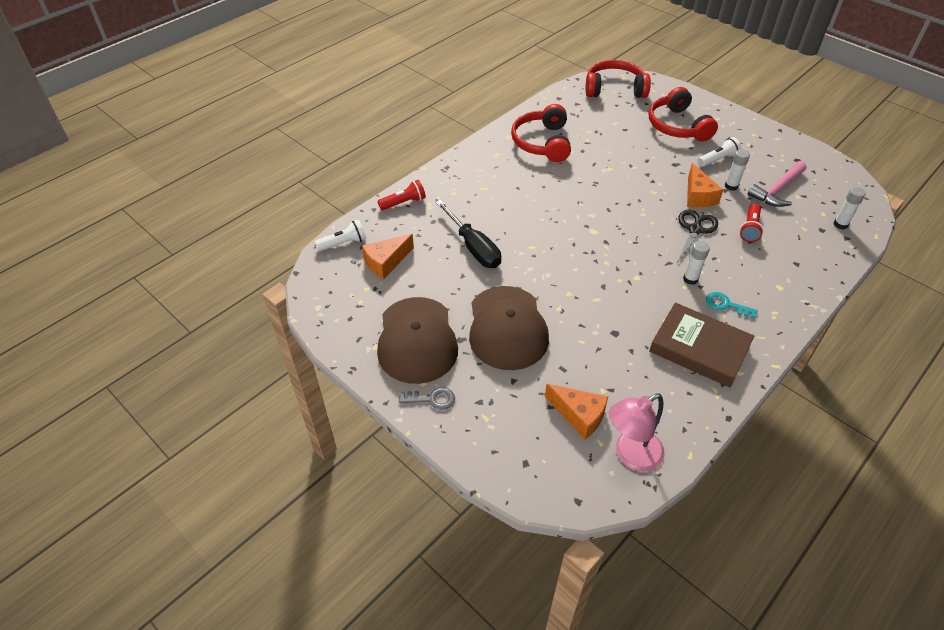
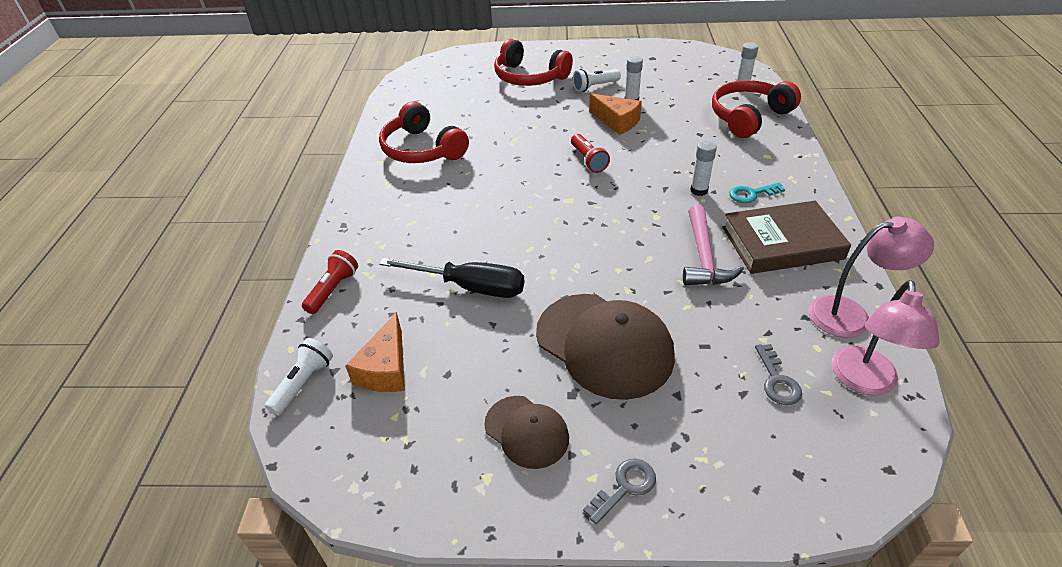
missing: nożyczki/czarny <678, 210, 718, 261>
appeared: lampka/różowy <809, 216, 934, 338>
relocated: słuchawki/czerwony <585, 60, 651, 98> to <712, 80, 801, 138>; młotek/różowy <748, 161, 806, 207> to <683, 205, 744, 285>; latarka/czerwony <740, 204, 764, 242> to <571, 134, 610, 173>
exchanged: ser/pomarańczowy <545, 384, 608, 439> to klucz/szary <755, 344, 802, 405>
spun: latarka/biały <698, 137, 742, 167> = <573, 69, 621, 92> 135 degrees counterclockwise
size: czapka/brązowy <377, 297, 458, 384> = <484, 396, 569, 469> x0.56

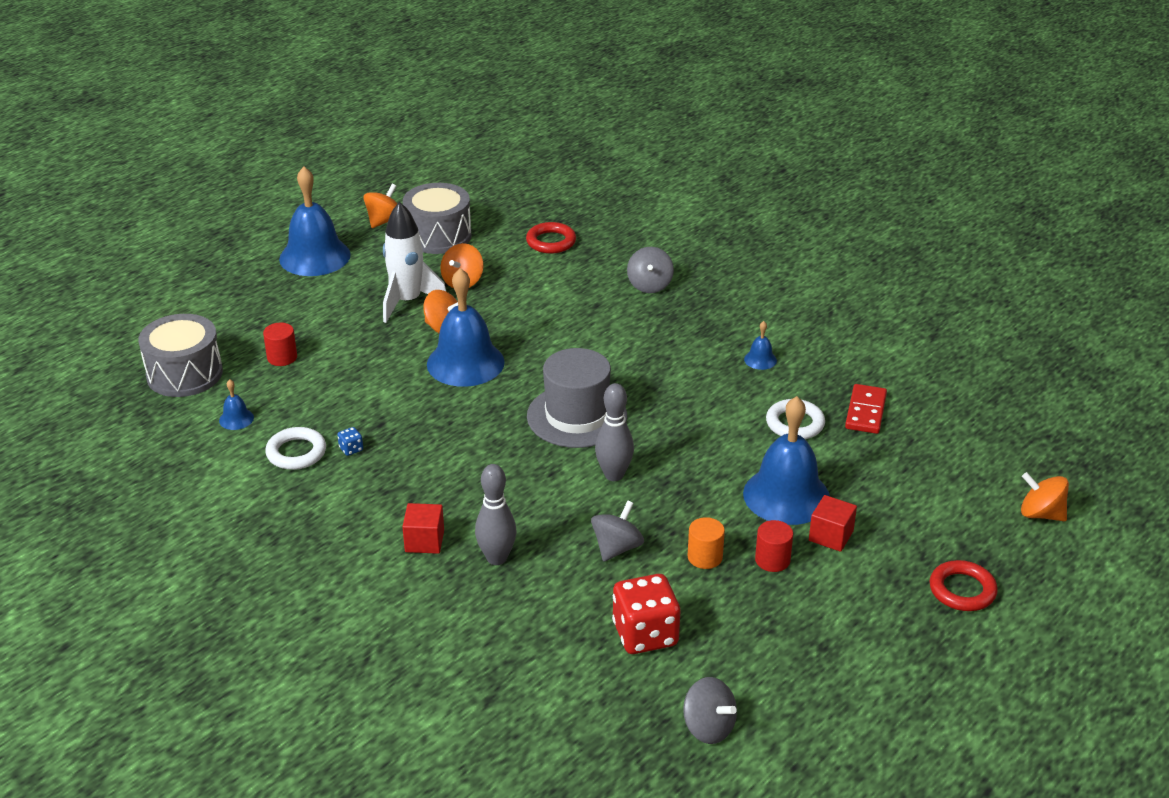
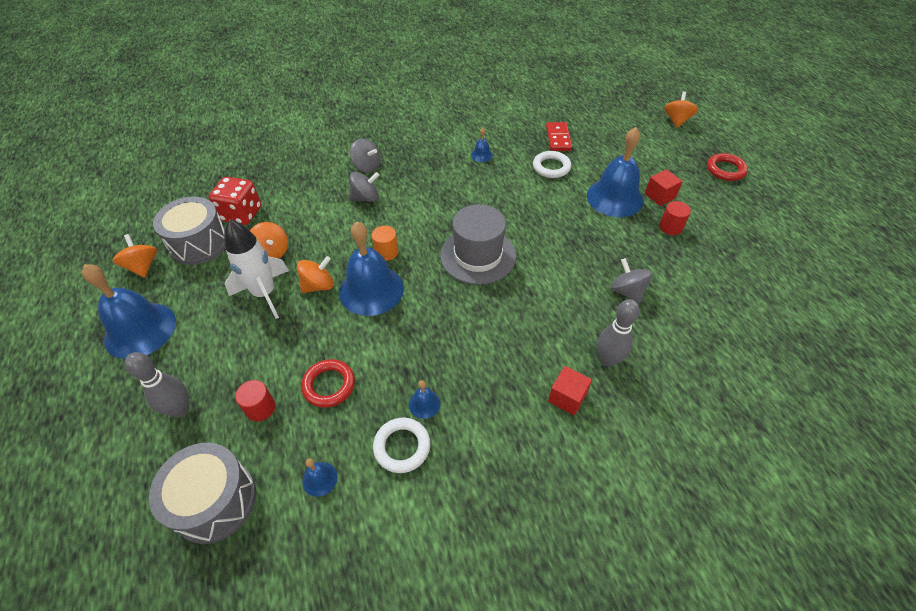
relocated: pierścień/czerwony <526, 222, 576, 254> to <301, 359, 355, 408>; kręgiel/szary <595, 383, 634, 481> to <125, 352, 189, 417>; walec/pomarańczowy <688, 517, 725, 569> to <372, 226, 398, 261>; kostka do gry/czerwony <612, 574, 680, 654> to <209, 177, 261, 225>; bączek/szary <683, 677, 737, 744> to <350, 172, 379, 202>
exchanged: kostka do gry/niebieski <337, 427, 363, 456> to dzwonek/niebieski <409, 380, 440, 419>
spun: kostka domina/czerwony <845, 384, 887, 434> = <546, 122, 572, 151> 45 degrees clockwise; bączek/pomarańczowy <1021, 472, 1069, 521> = <664, 91, 698, 128> 135 degrees clockwise

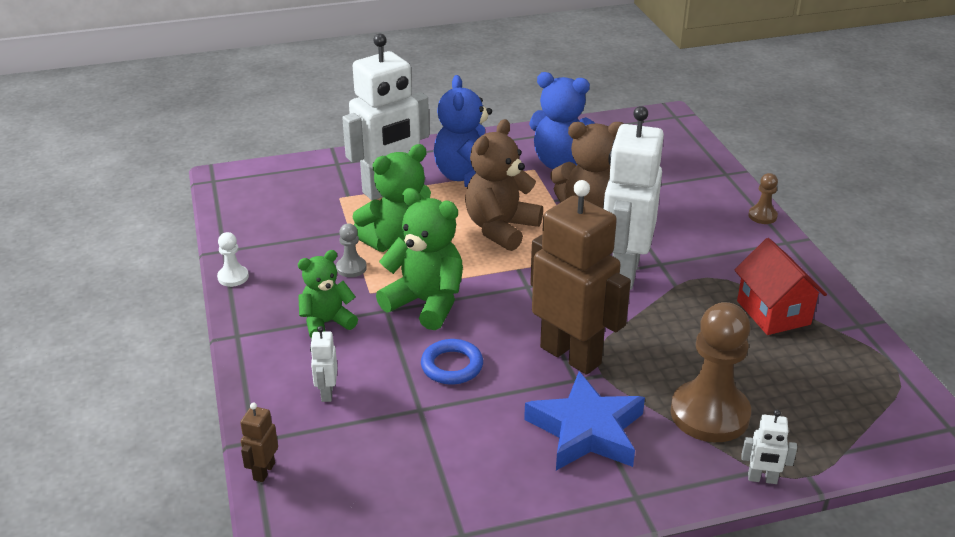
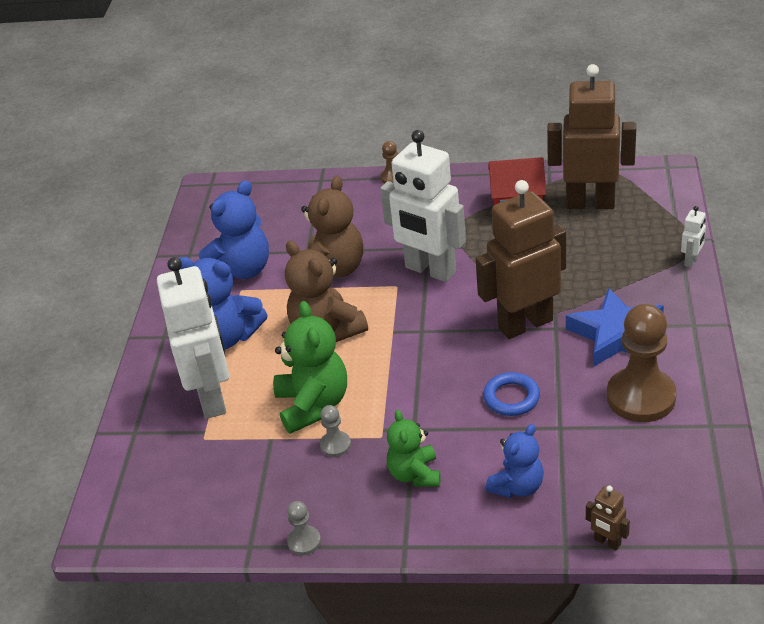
missing: miś/zielony <376, 188, 463, 330>
appeared: robot/brązowy <547, 64, 636, 209>
relocated: pionek/brązowy <671, 302, 751, 442> to <607, 304, 677, 422>
exchanged: robot/biały <310, 326, 337, 402> to miś/niebieski <486, 424, 544, 498>
colour: pionek/biały <217, 232, 249, 287> to pionek/szary <287, 501, 321, 556>

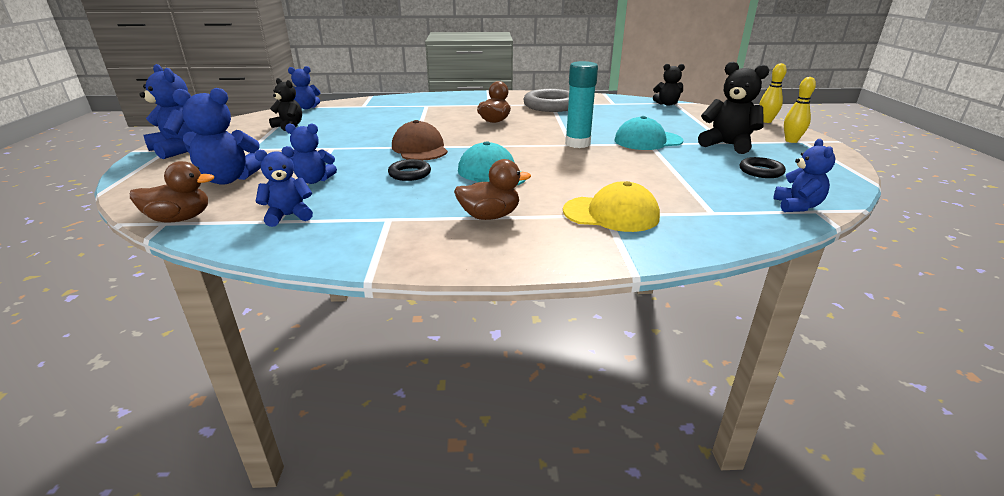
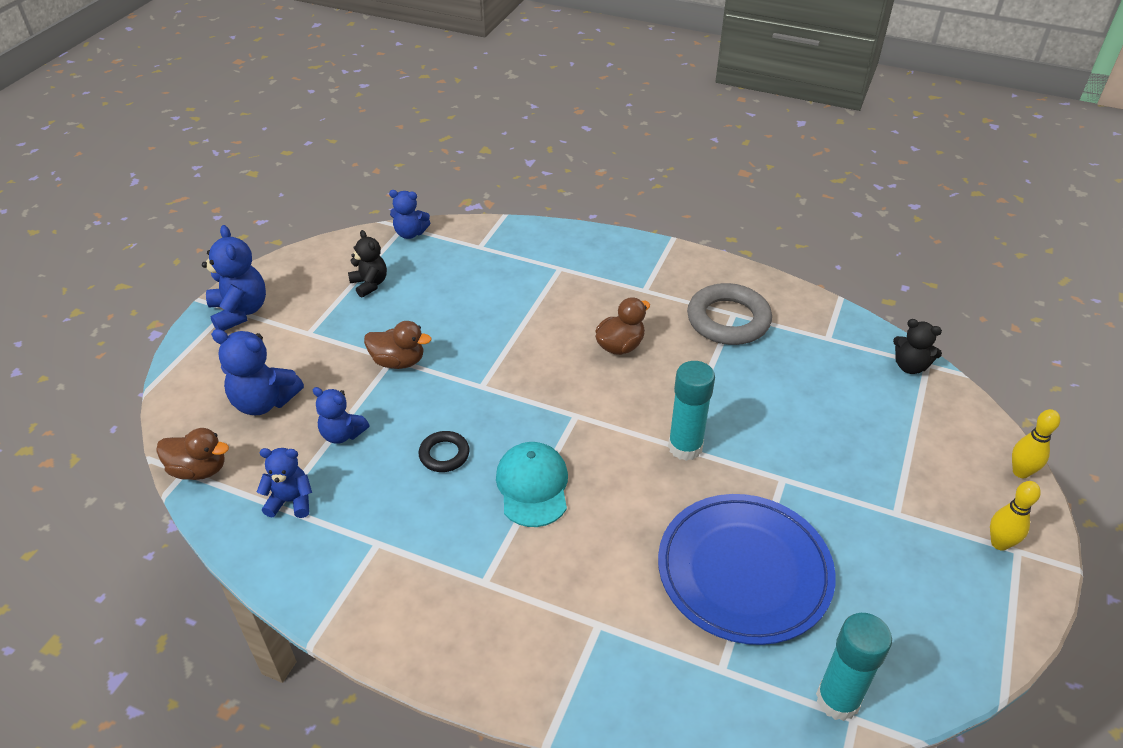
missing: miś/czarny <698, 61, 769, 154>; czapka/turkusowy <615, 116, 683, 150>; czapka/brązowy <392, 120, 448, 161>; pierścień/czarny <740, 157, 786, 178>; czapka/żółty <563, 181, 660, 232>
appeared: talerz/niebieski <658, 494, 836, 645>
relocated: kaczka/brązowy <454, 159, 531, 220> to <364, 321, 432, 369>
exchanged: miś/niebieski <773, 139, 836, 212> to klej w sztyfcie/turkusowy <816, 613, 892, 721>

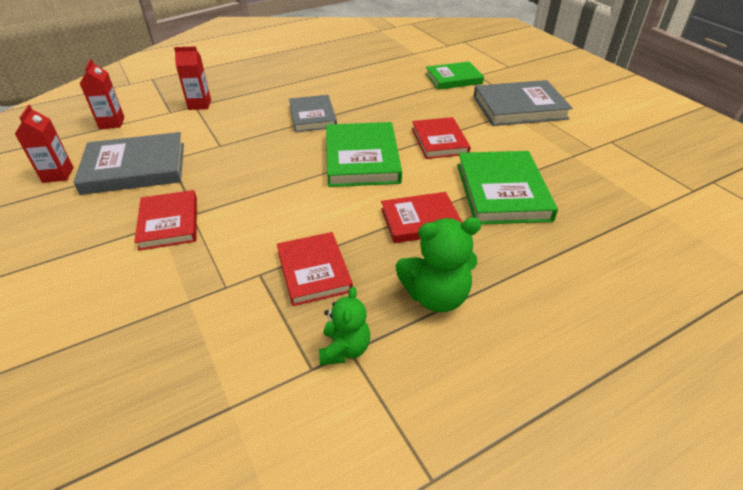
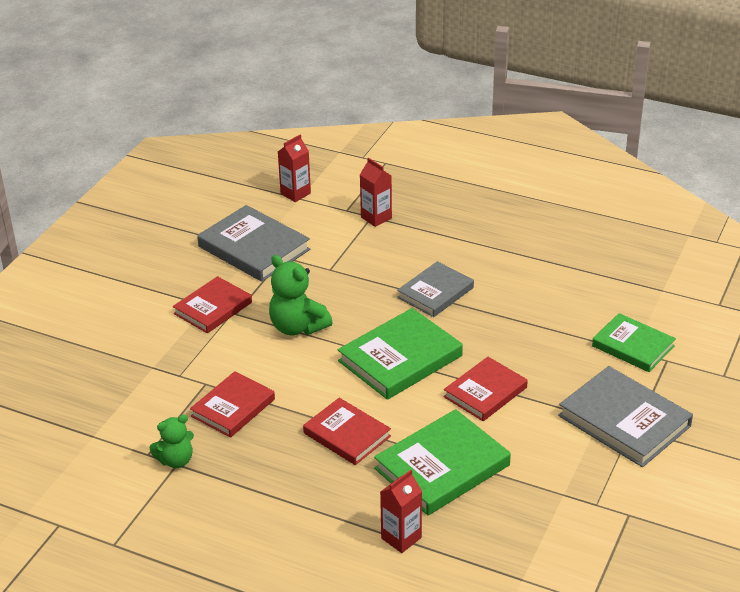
relocated: karton mleka/czerwony <15, 105, 73, 183> to <380, 470, 422, 553>; miś/zielony <395, 217, 481, 312> to <269, 255, 333, 335>

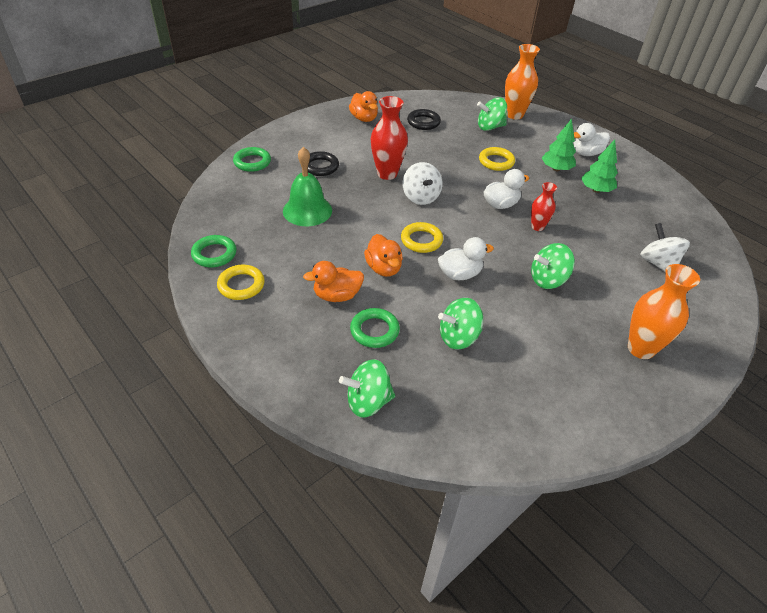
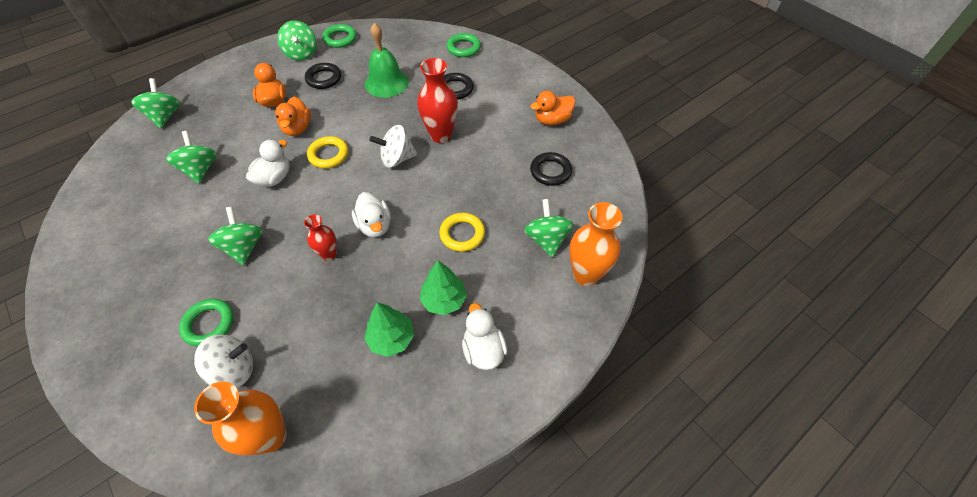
appeared: pierścień/czarny <305, 63, 341, 89>
relocated: wazon/pomarańczowy <628, 264, 700, 359> to <194, 381, 287, 456>; pierścień/zielony <350, 308, 400, 348> to <179, 299, 234, 347>
exchanged: pierścień/żółty <217, 265, 265, 300> to bączek/zielony <277, 21, 317, 61>
spun: kaczka/pomarańczowy <364, 234, 403, 277> = <275, 97, 311, 136> 75 degrees counterclockwise; kaczka/biały <438, 237, 494, 280> = <246, 140, 290, 187> 135 degrees counterclockwise

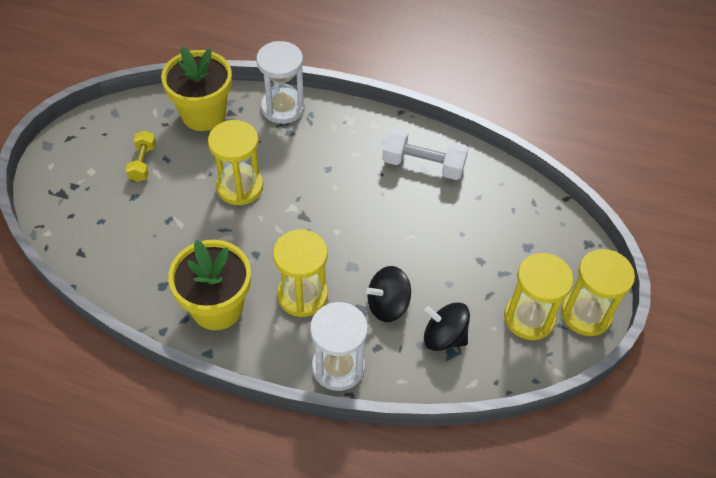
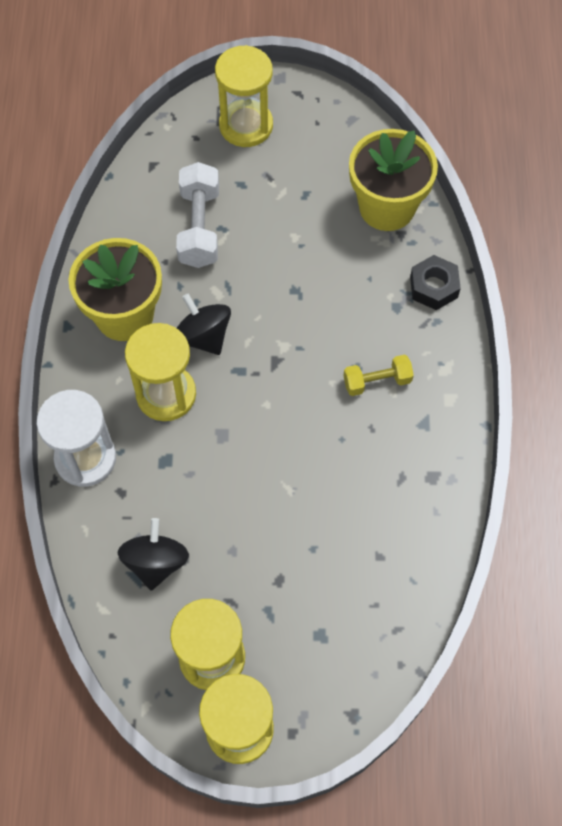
relocated: klepsydra/żółty <208, 120, 263, 205> to <215, 45, 273, 147>; hantel/biały <382, 128, 468, 180> to <176, 162, 219, 268>; hantel/żółty <125, 131, 156, 182> to <343, 355, 414, 396>; bączek/czarny <366, 266, 411, 322> to <177, 294, 231, 355>
exchanged: klepsydra/biały <256, 41, 305, 124> to nakrętka/czarny <410, 255, 461, 310>

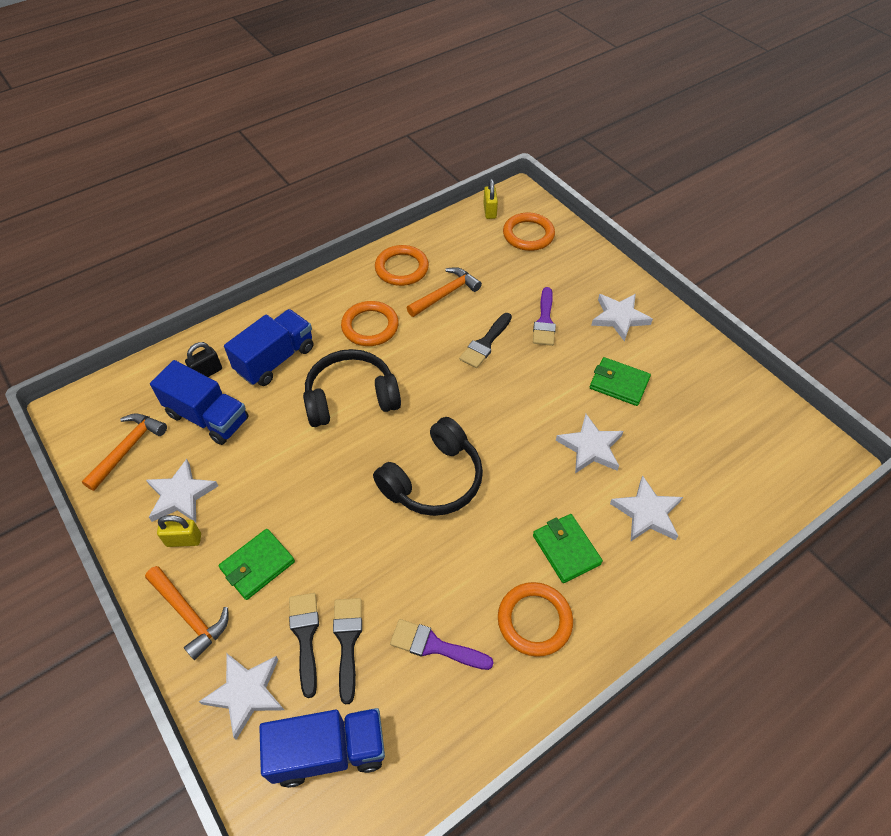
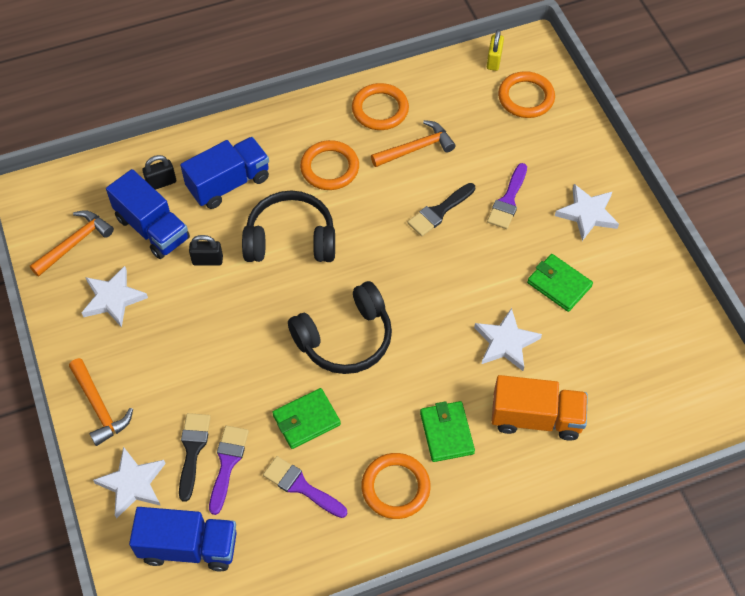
missing: kłódka/żółty <157, 515, 201, 547>
appeared: kłódka/czarny <189, 235, 223, 266>
relocated: portfel/zielony <219, 529, 295, 600> to <272, 388, 341, 449>
exchanged: gwiazda/biały <610, 476, 683, 541> to ciężarówka/pomarańczowy <492, 375, 588, 441>
colour: pędzel/czarny <333, 598, 362, 704> to pędzel/fioletowy <209, 426, 249, 515>

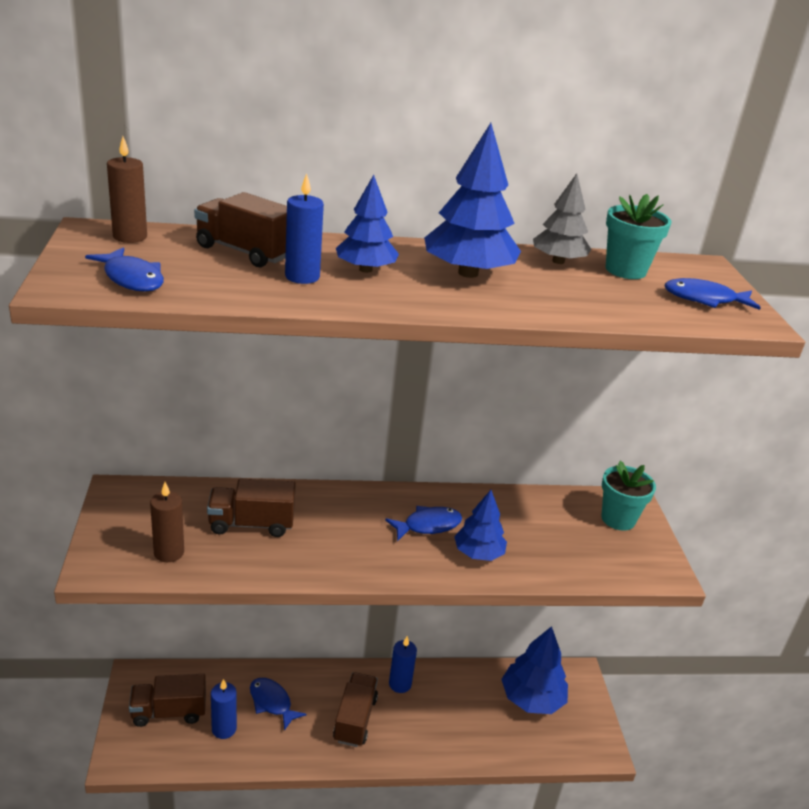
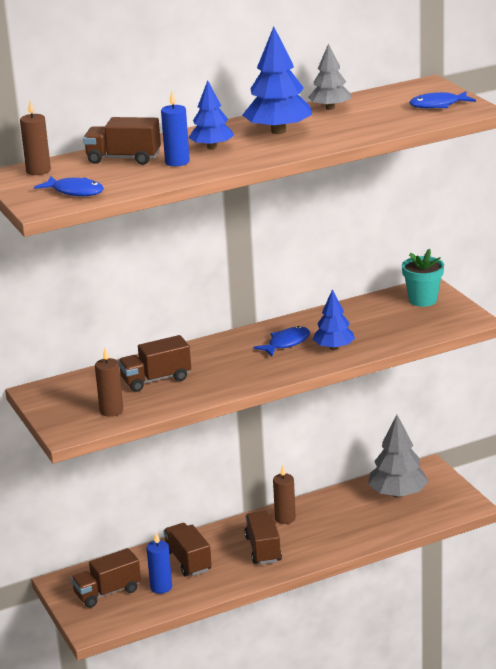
missing: doniczka/turkusowy <606, 194, 672, 279>
exchanged: ryba/niebieski <250, 678, 307, 731> to ciężarówka/brązowy <163, 523, 212, 576>
colour: drzewko/niebieski <501, 626, 568, 714> to drzewko/szary <368, 415, 428, 498>; świeca/niebieski <389, 636, 417, 693> to świeca/brązowy <273, 465, 296, 524>

